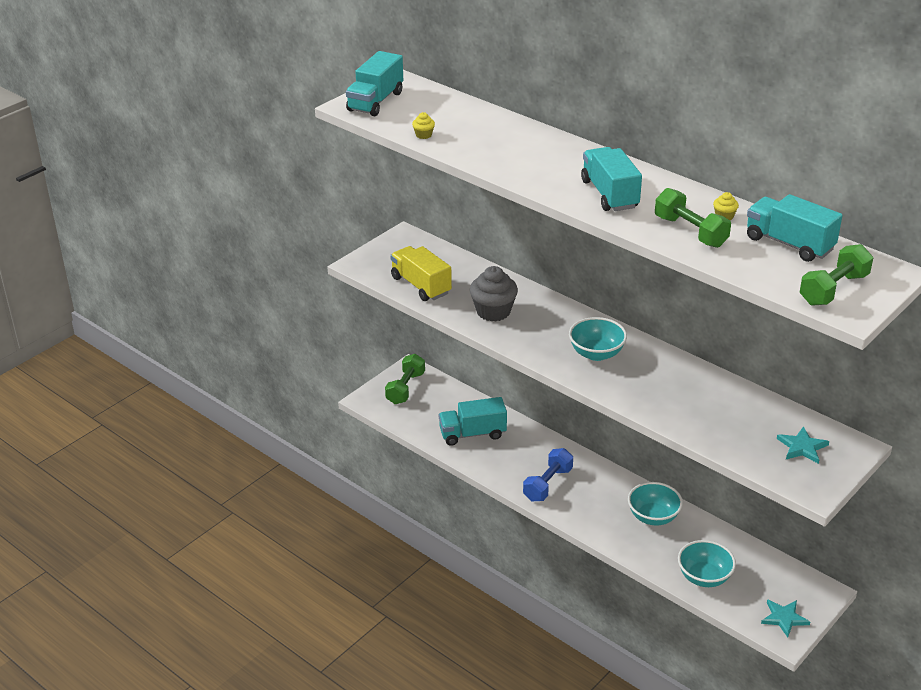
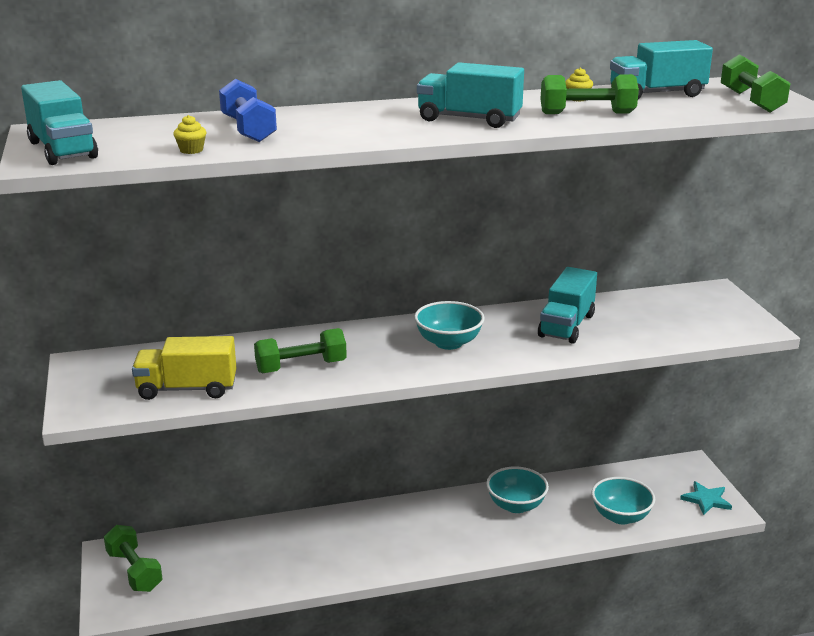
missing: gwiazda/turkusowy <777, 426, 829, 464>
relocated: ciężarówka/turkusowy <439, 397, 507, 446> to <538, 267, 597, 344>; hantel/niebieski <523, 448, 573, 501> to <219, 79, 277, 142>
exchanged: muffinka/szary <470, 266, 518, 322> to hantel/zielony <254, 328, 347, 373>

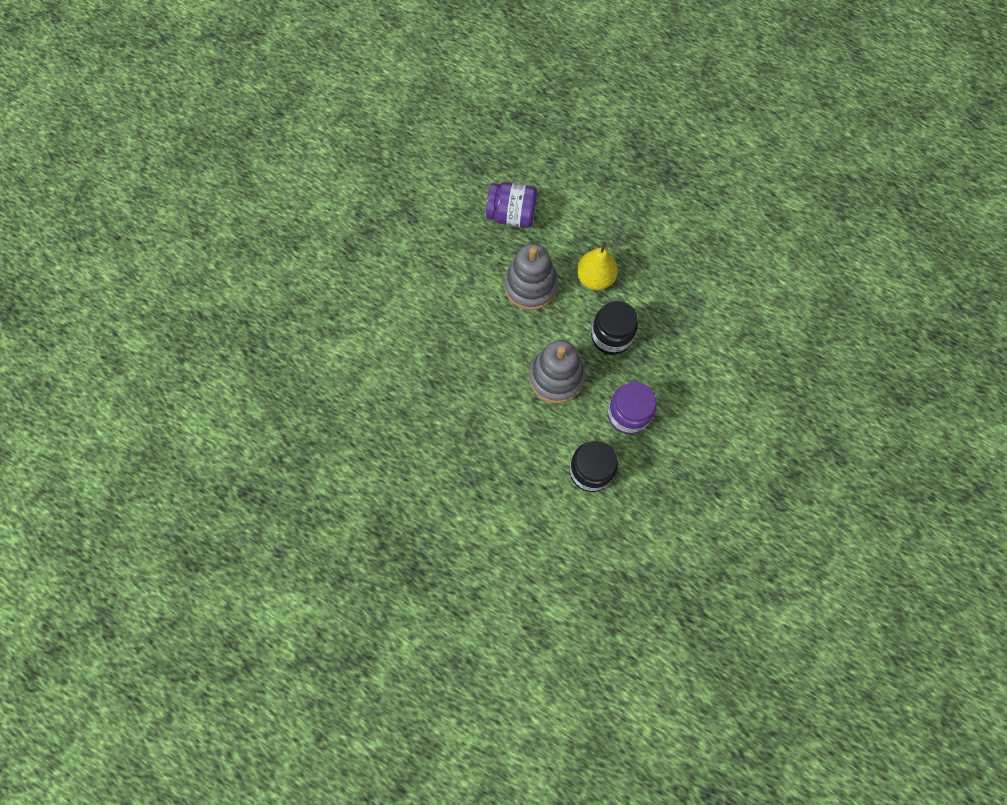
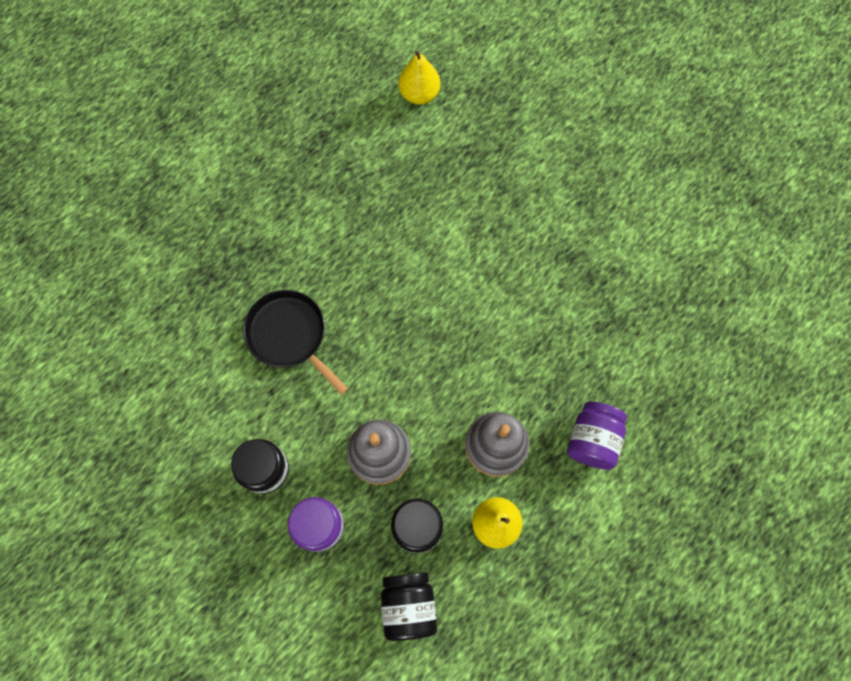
appeared: gruszka/żółty <399, 51, 440, 104>; patelnia/czarny <243, 290, 348, 395>; słoik/czarny <381, 572, 437, 641>

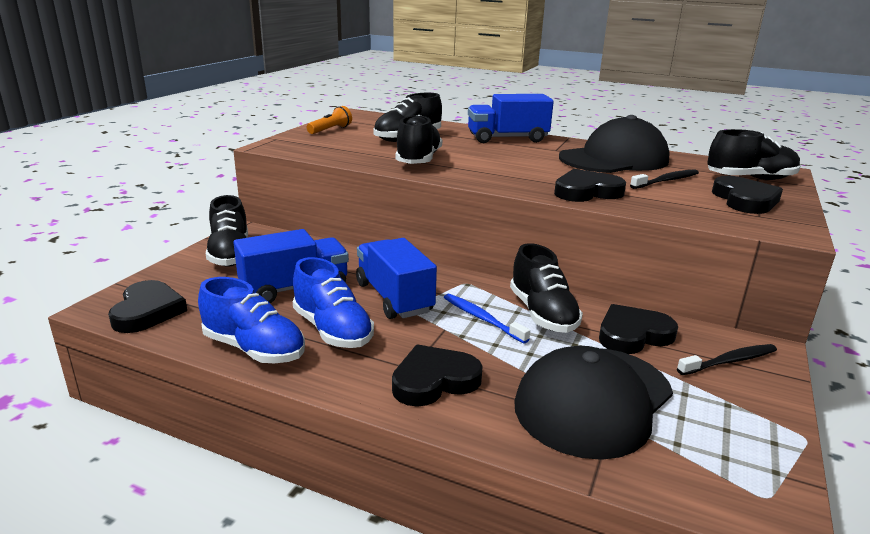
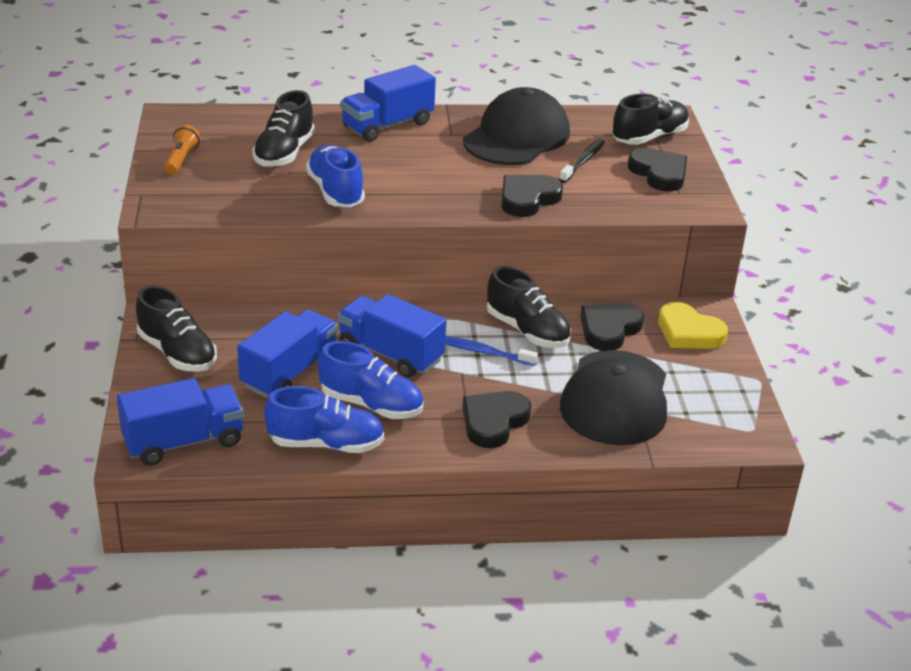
exchanged: serce/czarny <108, 280, 187, 333> to ciężarówka/niebieski <117, 378, 244, 466>; szczoteczka do zębów/czarny <677, 344, 777, 375> to serce/żółty <658, 302, 728, 349>
colour: but/czarny <395, 115, 442, 164> to but/niebieski <306, 145, 365, 207>

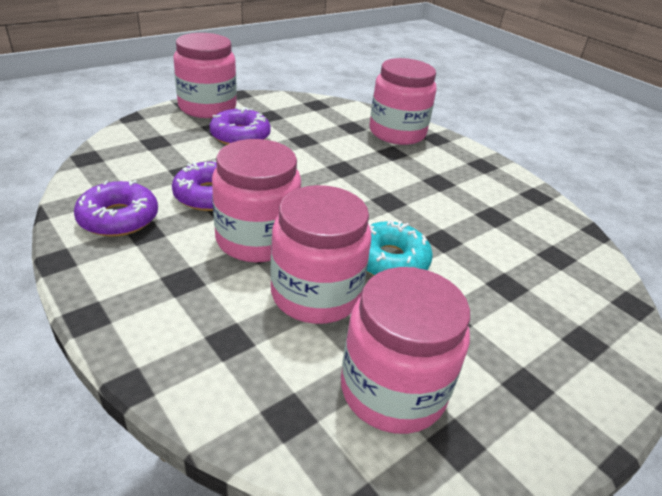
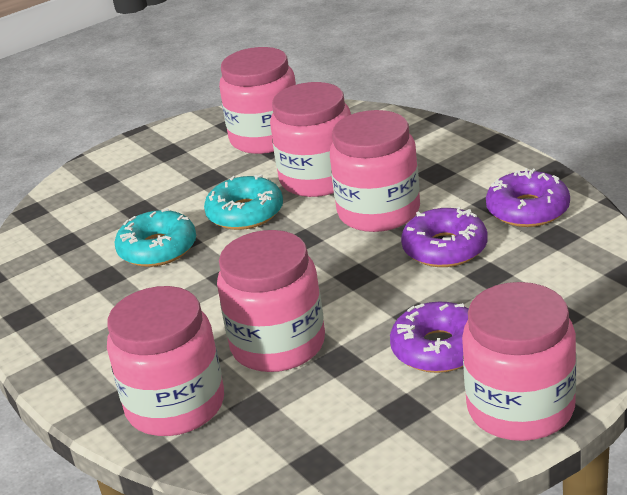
appeared: donut/turkusowy <115, 208, 196, 267>; słoik/różowy <217, 230, 325, 372>

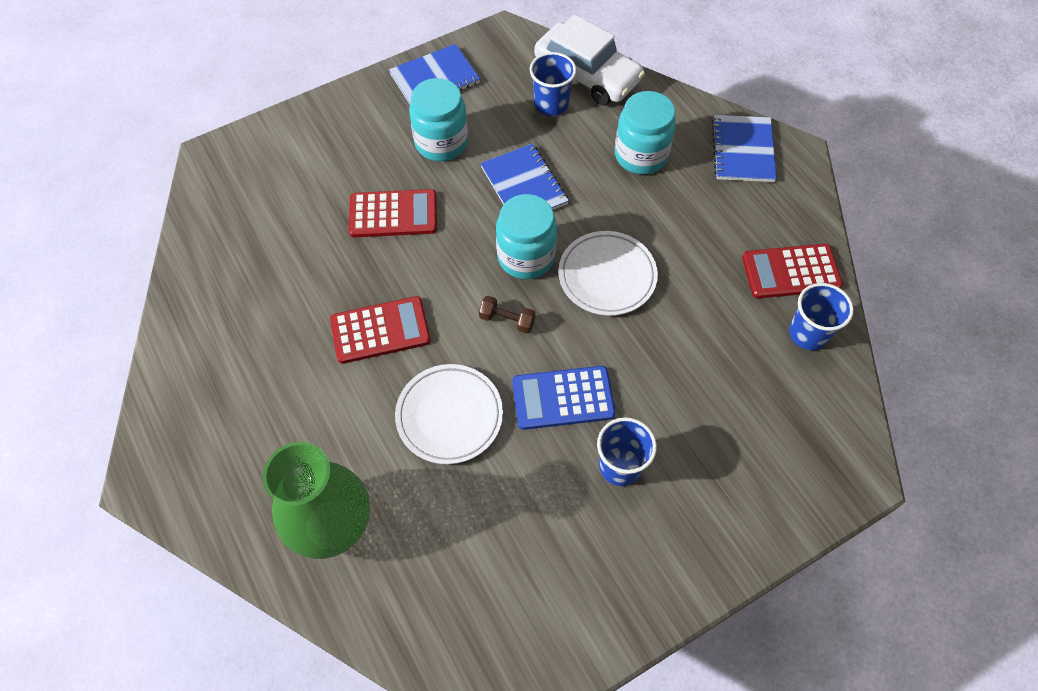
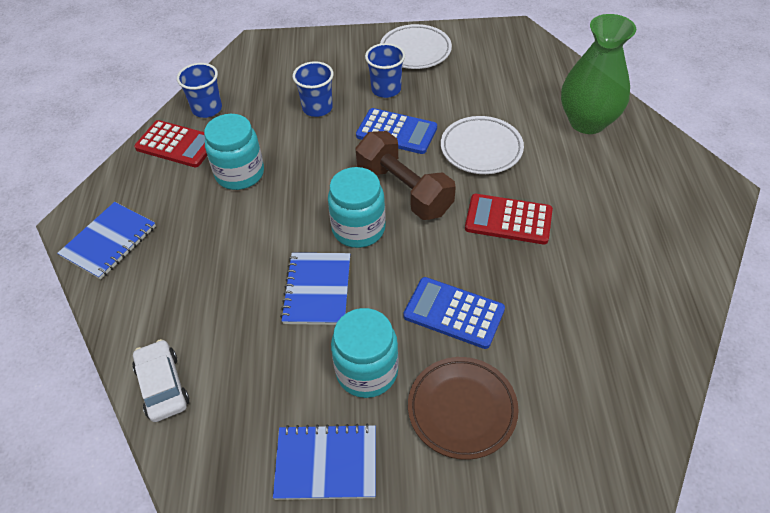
appeared: talerz/brązowy <408, 357, 519, 460>
relocated: szklanka/niebieski <530, 52, 576, 116> to <293, 61, 334, 117>; słoik/turkusowy <615, 91, 676, 174> to <204, 114, 264, 190>; talerz/biały <558, 231, 658, 316> to <380, 24, 452, 69>
colour: kalkulator/czerwony <349, 189, 437, 238> to kalkulator/niebieski <403, 277, 505, 349>
size: samochód/biały <534, 14, 645, 105> = <133, 339, 189, 422> x0.63; hantel/brązowy <479, 296, 536, 334> = <355, 131, 456, 220> x2.30

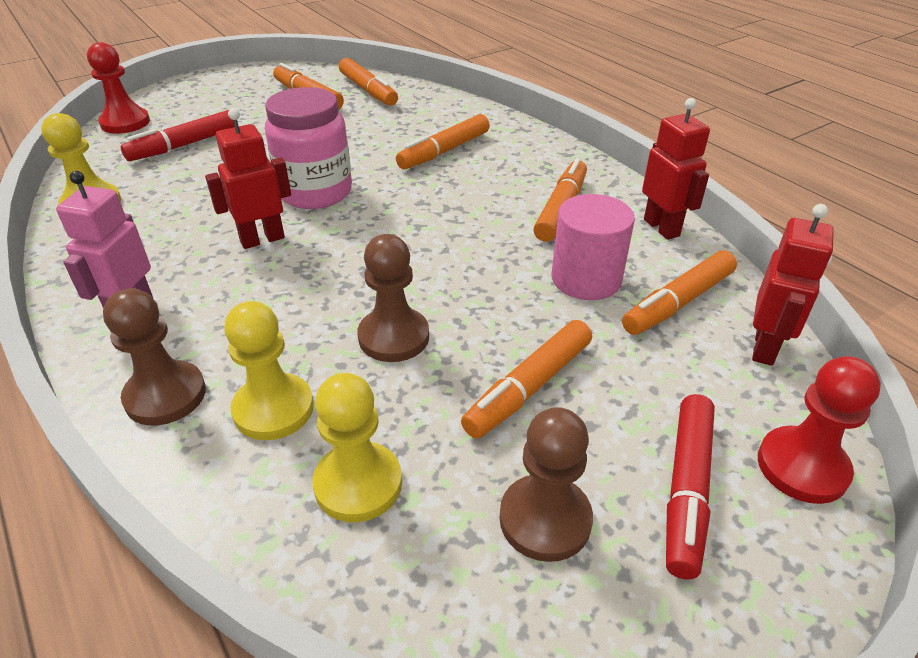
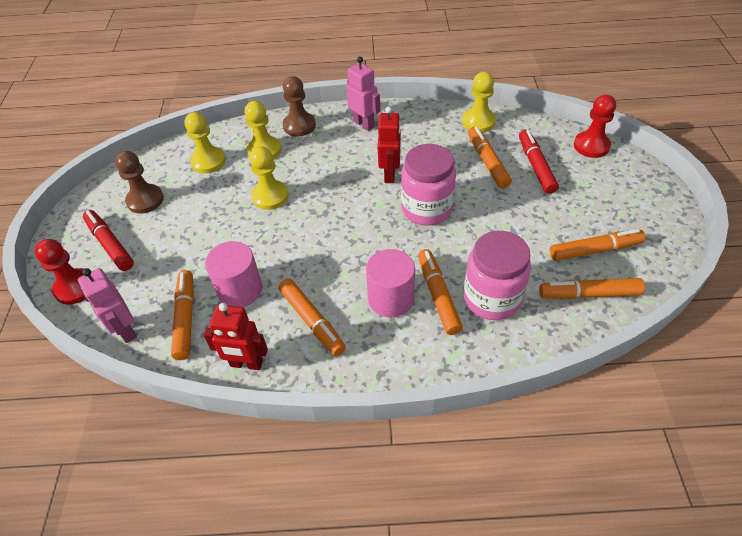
appeared: słoik/różowy <464, 231, 531, 320>; walec/różowy <366, 249, 415, 317>
relocated: flamaster/pomarańczowy <461, 320, 592, 439> to <468, 127, 512, 188>
colour: robot/czerwony <752, 204, 834, 366> to robot/różowy <78, 268, 137, 343>; pionek/brązowy <358, 234, 429, 362> to pionek/żółty <250, 146, 289, 210>

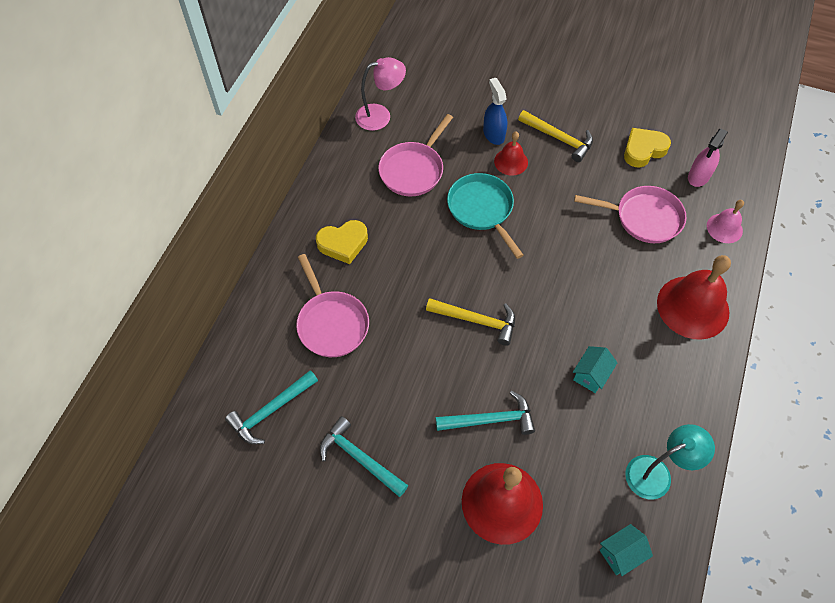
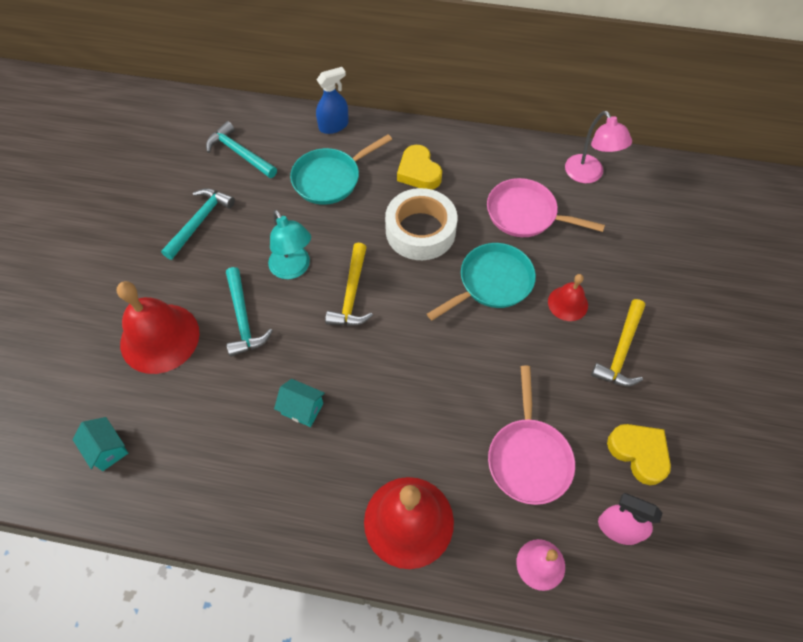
appeared: taśma klejąca/biały <385, 188, 457, 260>
relocated: spryskiwacz/niebieski <483, 78, 507, 145> to <316, 67, 349, 134>; lampka/turkusowy <625, 424, 715, 499> to <268, 210, 311, 279>
colour: patelnia/różowy <296, 254, 369, 357> to patelnia/turkusowy <290, 134, 392, 205>

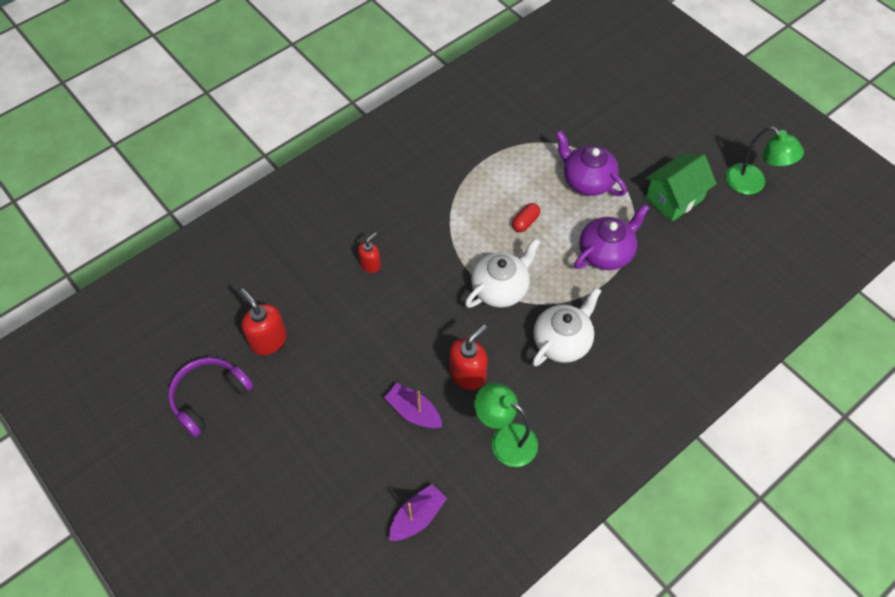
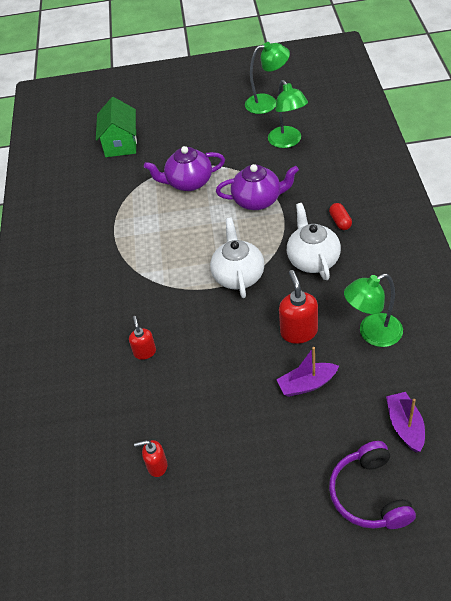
appeared: lampka/zielony <268, 80, 308, 148>
relocated: domek/zielony <645, 154, 717, 222> to <96, 97, 137, 157>; kapsułka/czerwony <512, 203, 540, 232> to <329, 203, 352, 230>; słuchawki/fioletowy <168, 357, 253, 437> to <329, 441, 416, 529>
spun: imbryk/fioletowy <574, 204, 649, 270> = <216, 164, 299, 210> 90 degrees clockwise
size: dozownik mydła/czerwony <240, 289, 287, 355> = <134, 440, 167, 477> x0.62

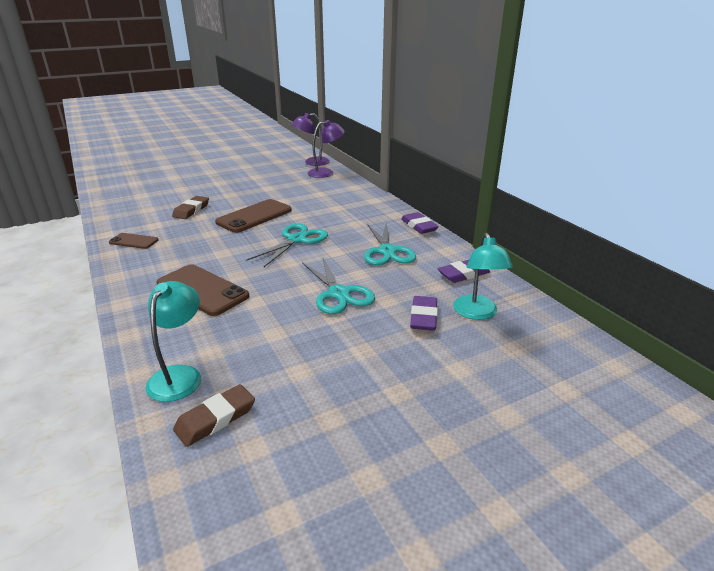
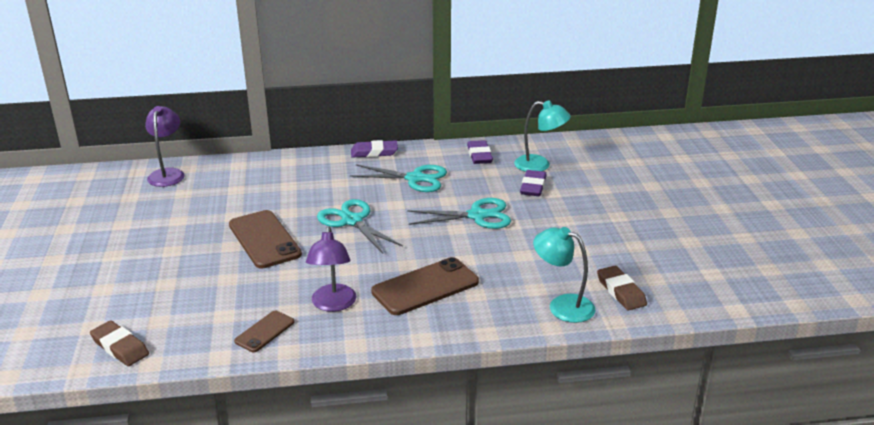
relocated: lampka/fioletowy <291, 113, 330, 166> to <306, 226, 356, 312>; gumka do mazania/brązowy <172, 196, 209, 219> to <90, 320, 149, 366>
spun: gumka do mazania/fioletowy <410, 296, 438, 331> = <520, 170, 547, 196> 75 degrees clockwise

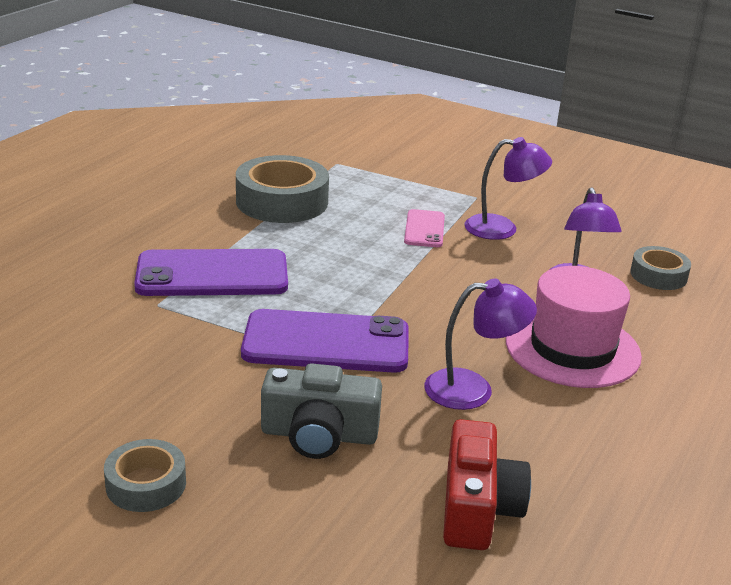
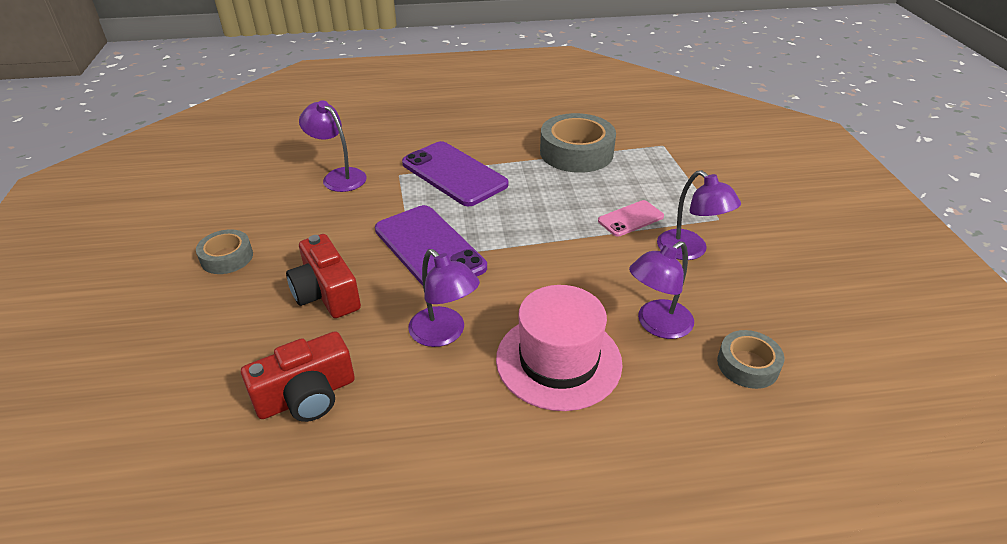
appeared: lampka/fioletowy <299, 100, 367, 192>
colour: aparat fotograficzny/szary <261, 363, 382, 459> to aparat fotograficzny/czerwony <286, 234, 361, 318>

